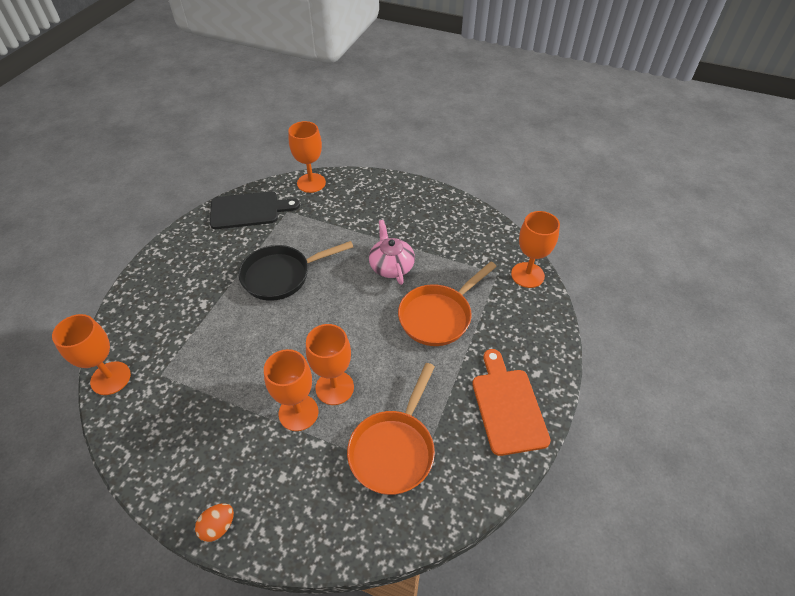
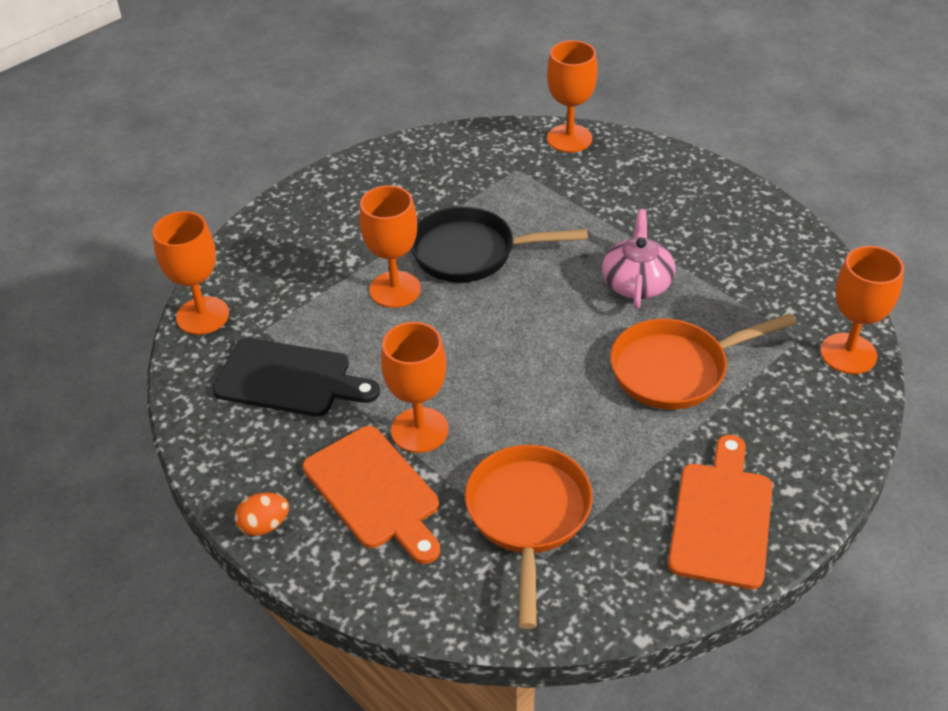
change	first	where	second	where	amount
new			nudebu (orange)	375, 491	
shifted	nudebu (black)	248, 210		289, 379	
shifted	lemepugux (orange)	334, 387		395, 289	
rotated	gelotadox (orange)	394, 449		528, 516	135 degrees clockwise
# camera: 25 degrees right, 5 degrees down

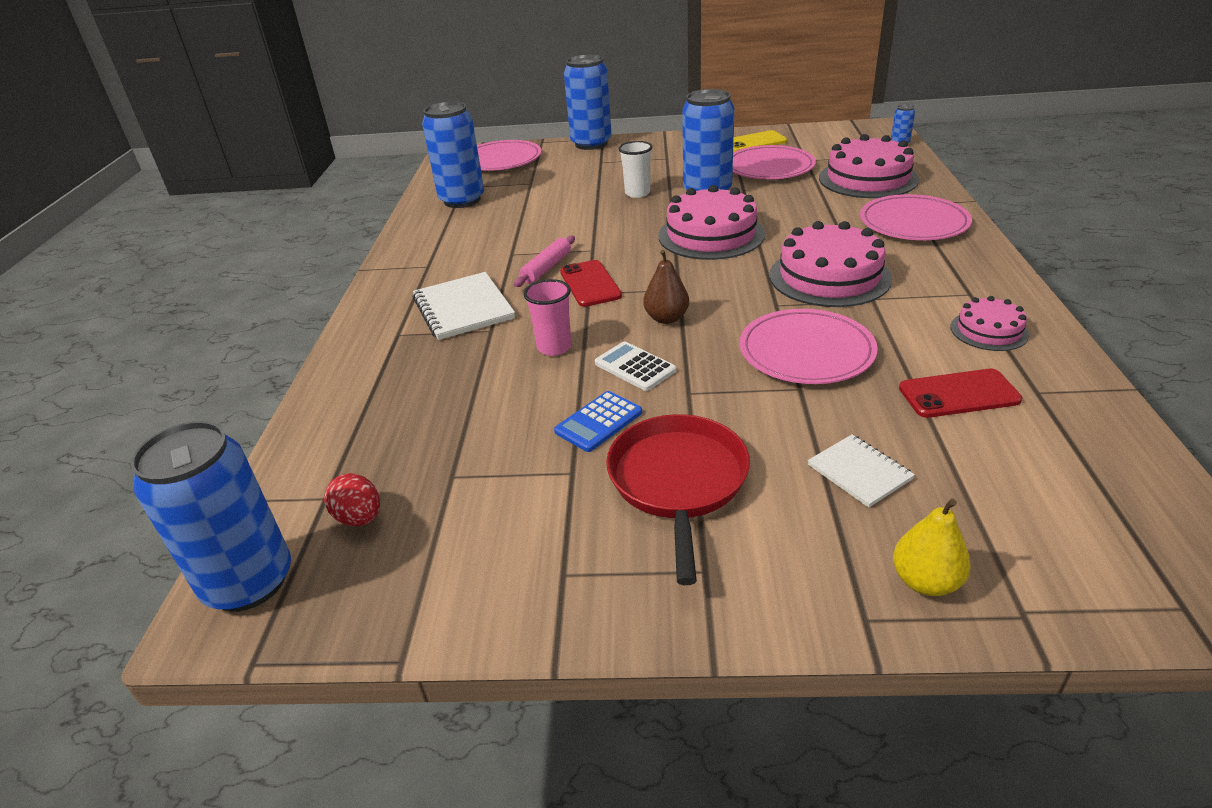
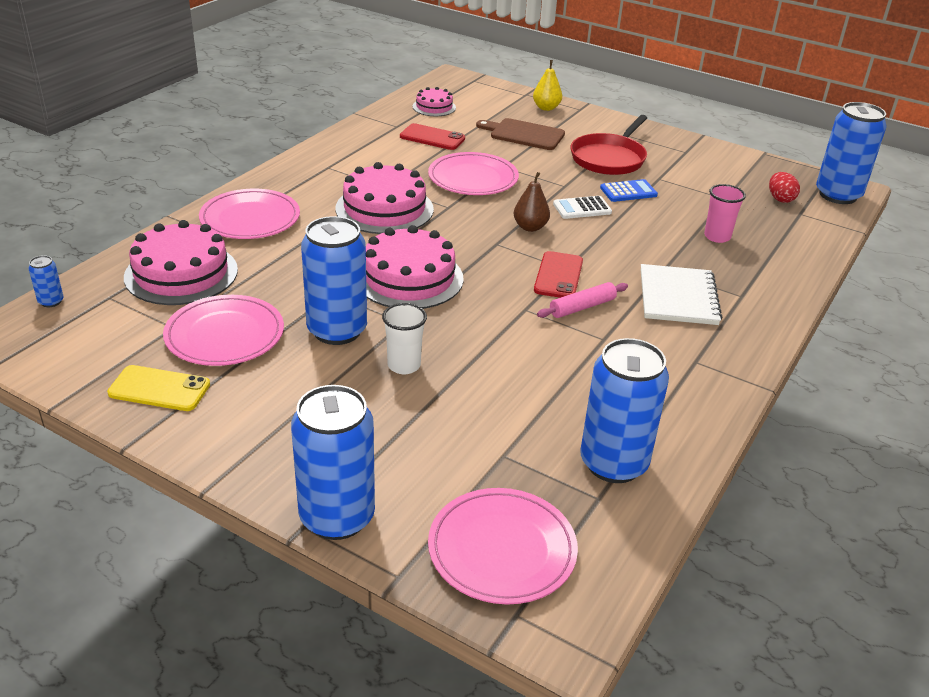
change	first	where	second	where	amount
shifted	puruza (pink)	554, 347		717, 236	
shifted	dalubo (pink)	989, 330		434, 107	
swapped	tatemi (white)	859, 472	nudebu (brown)	524, 134	
rotated	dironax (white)	635, 367		582, 208	90 degrees clockwise
# camera: 155 degrees left, 0 degrees up

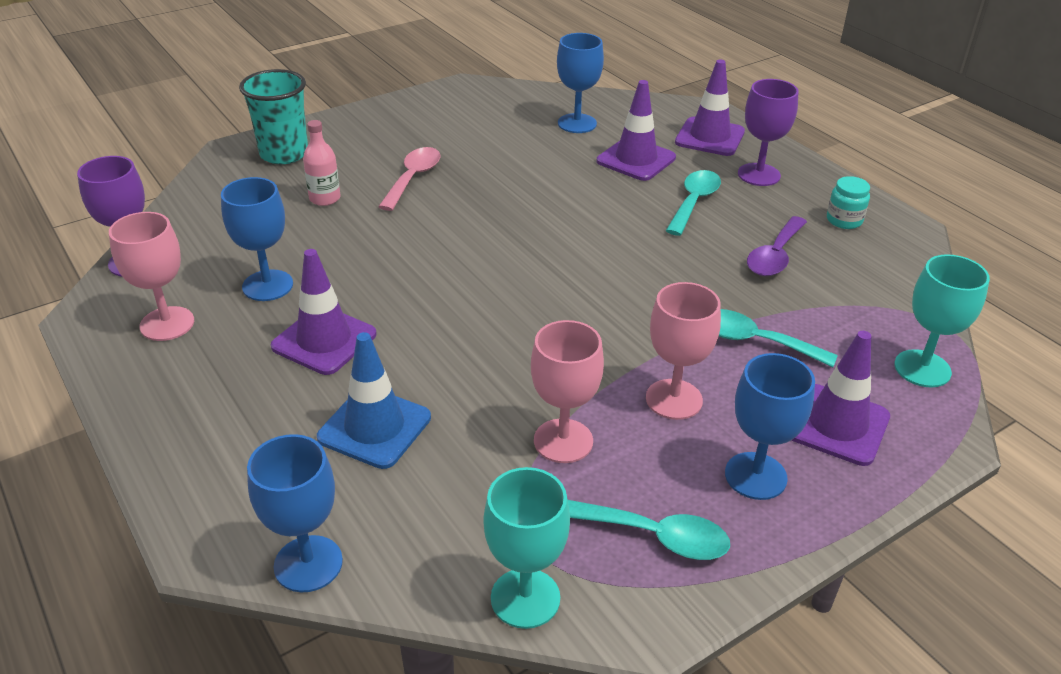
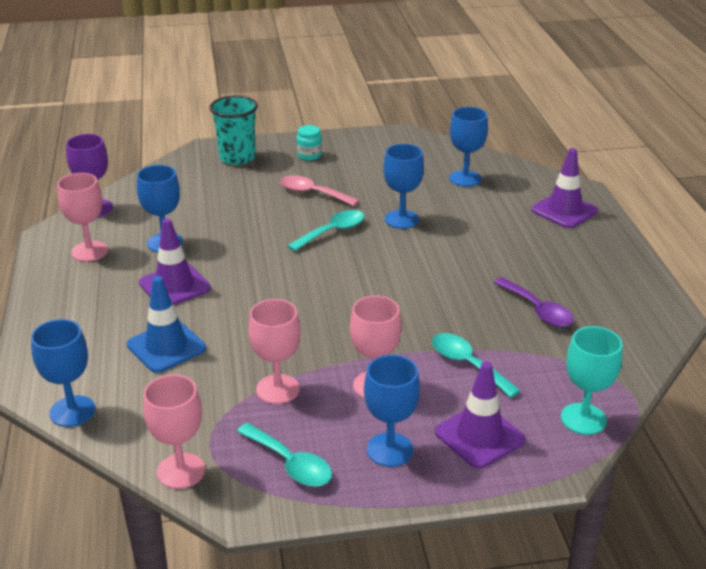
change	first	where	second	where	amount
gone	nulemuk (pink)	325, 198			
gone	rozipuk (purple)	636, 159			
gone	lemepugux (purple)	758, 175			
new			lemepugux (blue)	401, 219	
shifted	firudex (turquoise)	694, 202		332, 232	
shifted	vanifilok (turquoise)	844, 220		309, 155	
repainted	lemepugux (turquoise)	525, 598	lemepugux (pink)	181, 471	
rotated	firudex (pink)	413, 178		312, 193	105 degrees counterclockwise
rotated	firudex (purple)	774, 256		537, 310	90 degrees counterclockwise
# camera: 25 degrees right, 5 degrees down

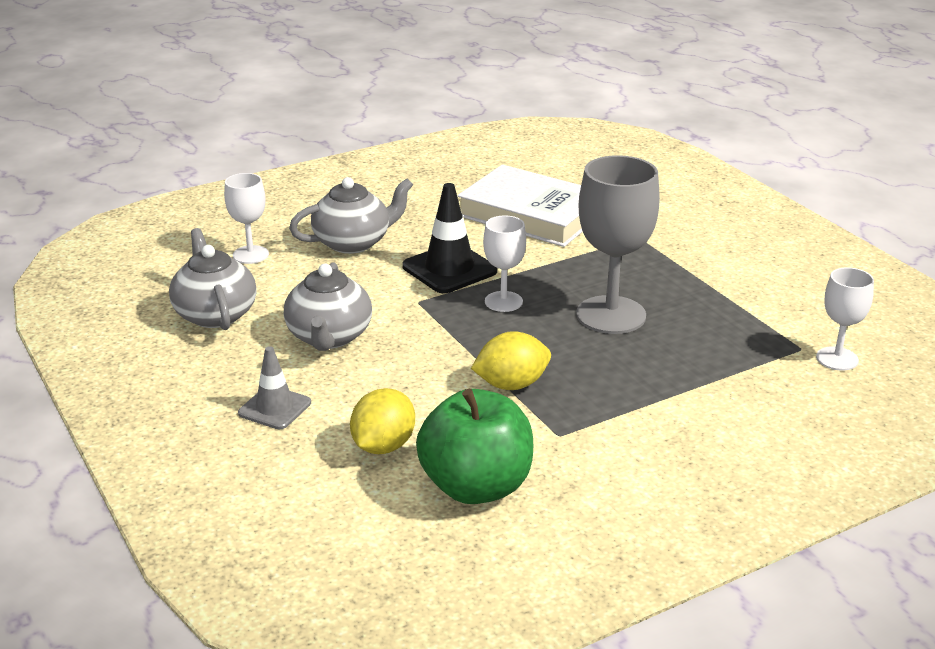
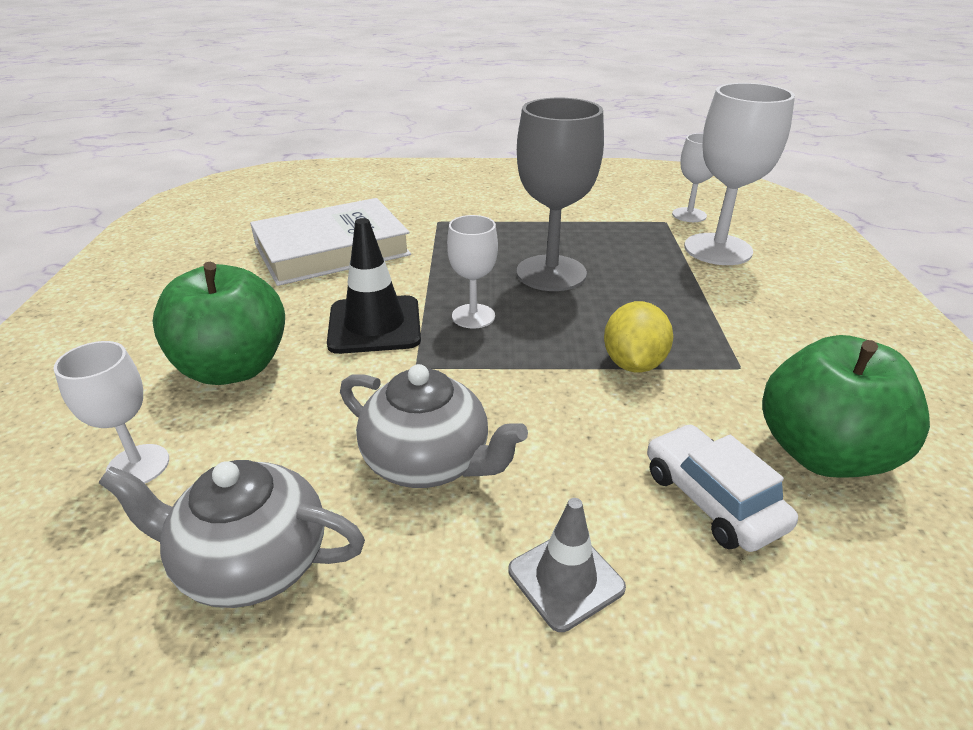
change	first	where	second	where	amount
new			lemepugux (white)	718, 249	
swapped	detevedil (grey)	353, 242	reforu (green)	233, 368	
swapped	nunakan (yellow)	383, 446	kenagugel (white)	712, 499	
# camera: 60 degrees left, 5 degrees up

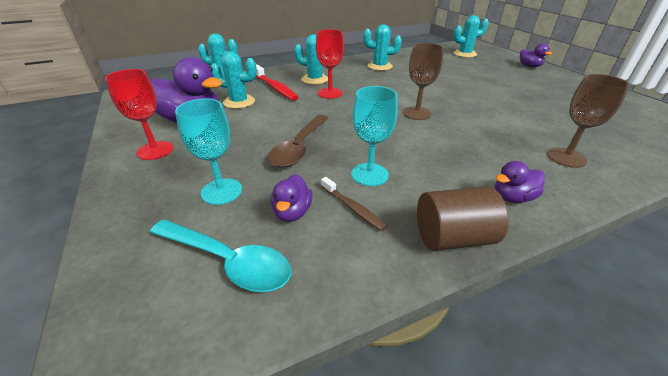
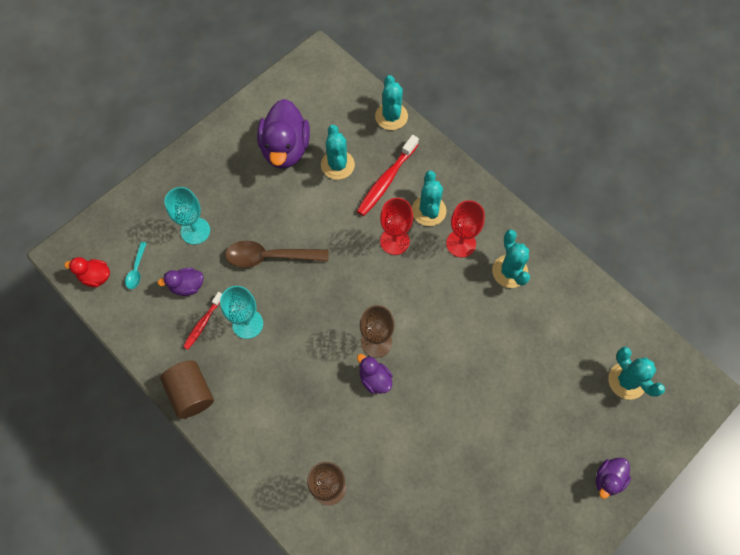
change	first	where	second	where	amount
new			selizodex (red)	95, 277	
shifted	lemepugux (red)	155, 150		461, 243	
shifted	selizodex (purple)	512, 197		374, 379	
repainted	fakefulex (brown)	353, 208	fakefulex (red)	203, 323	
scaled	firudex (turquoise)	228, 261		137, 270	x0.51
# camera: 70 degrees right, 30 degrees up

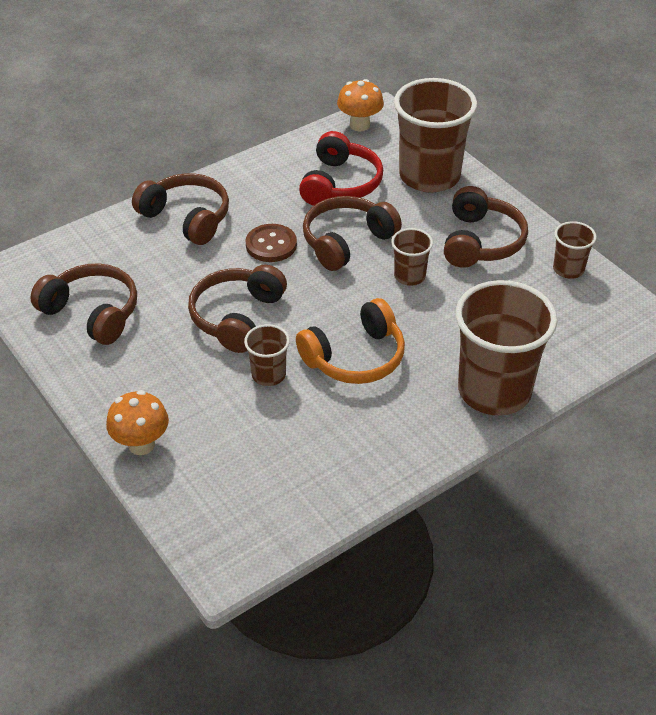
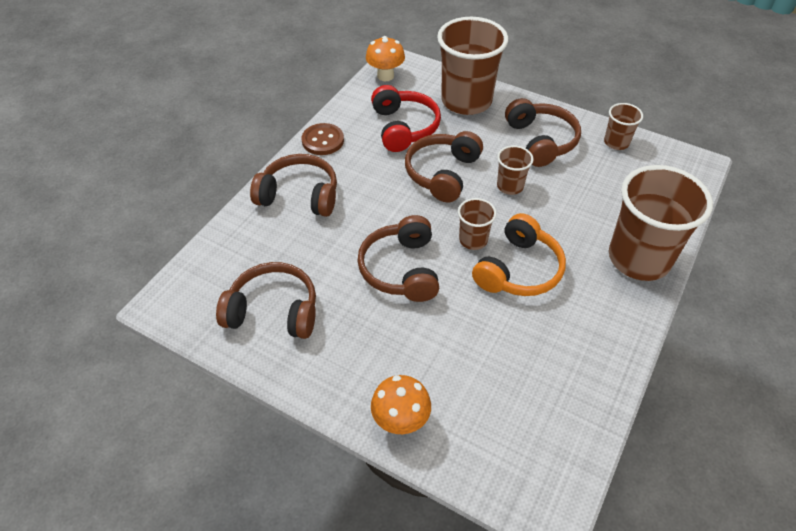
change	first	where	second	where	amount
shifted	puruza (brown)	268, 375		473, 240	
shifted	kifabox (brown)	271, 245		323, 140	
# camera: 25 degrees left, 5 degrees up

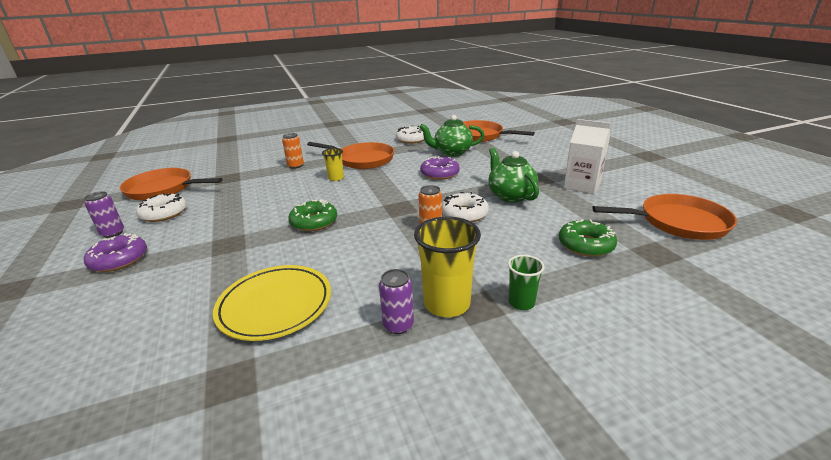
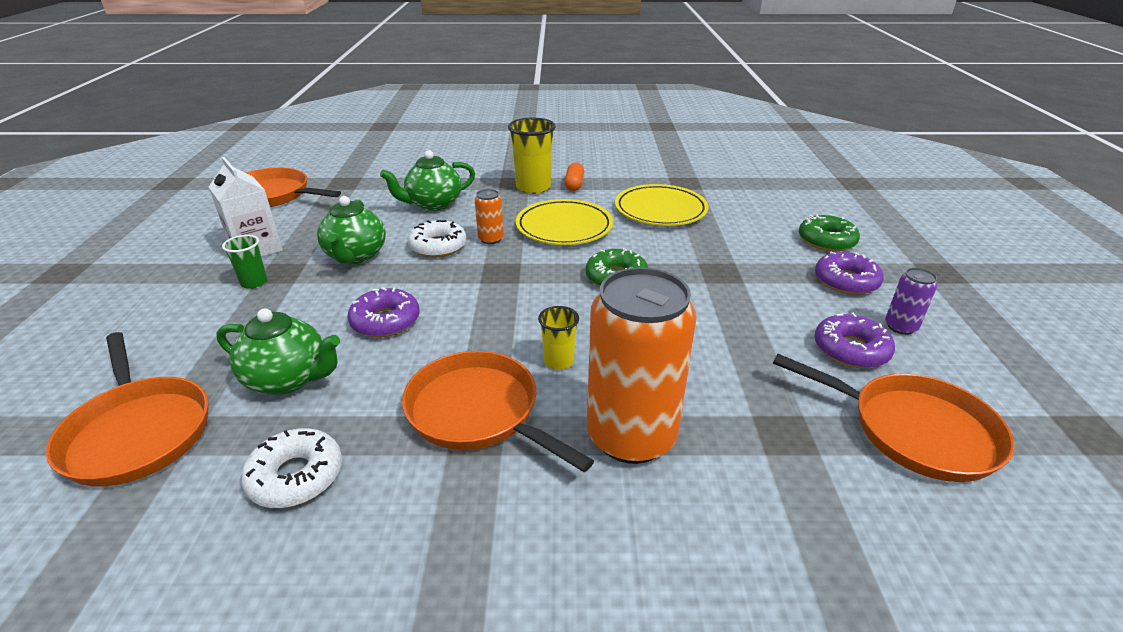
change	first	where	second	where	amount
new			detevedil (green)	433, 204	
new			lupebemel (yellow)	564, 227	
shifted	puruza (green)	521, 303		254, 283	
shifted	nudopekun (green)	585, 245		826, 241	
swapped	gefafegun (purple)	398, 325	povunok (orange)	574, 184	
repainted	nudopekun (white)	164, 213	nudopekun (purple)	850, 350	
scaled	gefafegun (orange)	295, 166		631, 436	x2.29
# camera: 160 degrees left, 5 degrees up

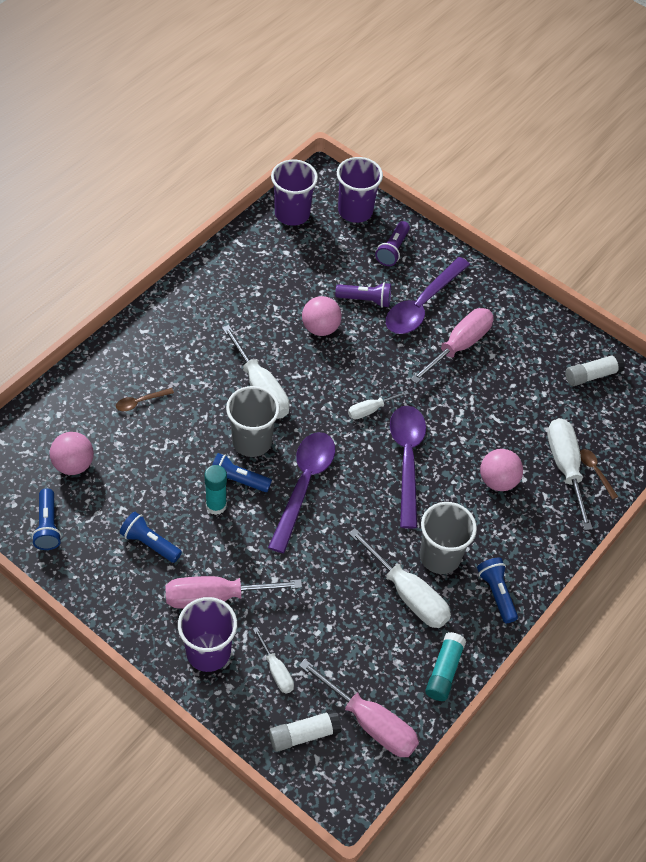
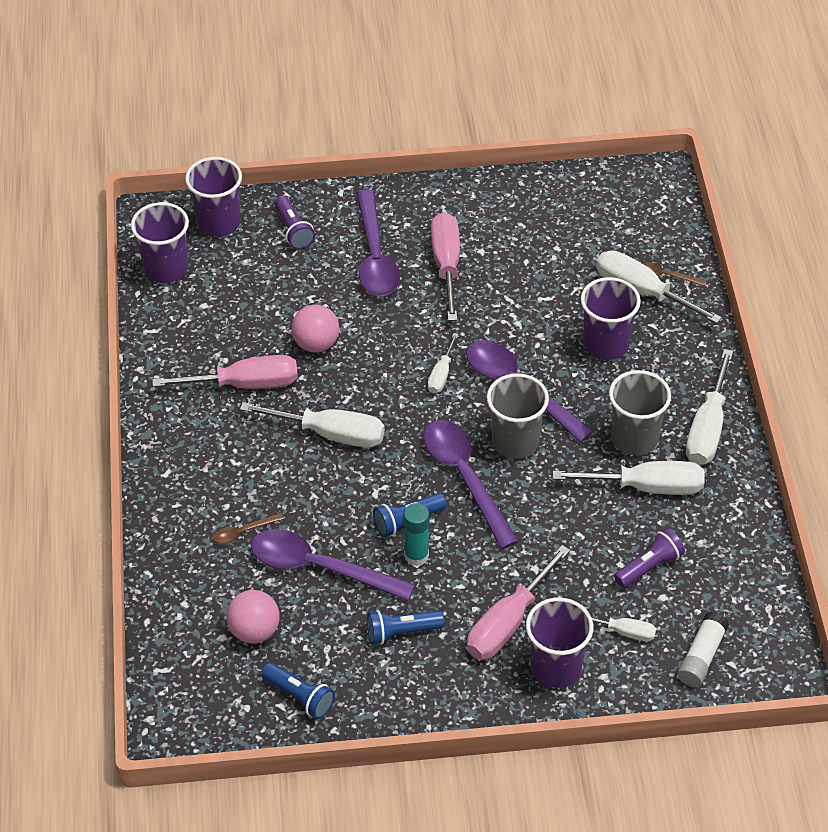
change	first	where	second	where	amount
gone	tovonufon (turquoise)	444, 671			
gone	tovonufon (white)	592, 375			
new			firudex (purple)	319, 567	
shifted	puruza (grey)	252, 441		515, 441	
shifted	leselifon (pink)	370, 722		245, 384	
shifted	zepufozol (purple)	365, 300		649, 566	
swapped	zepufozol (blue)	496, 593	leselifon (white)	707, 428	
swapped	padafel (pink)	497, 481	puruza (purple)	606, 344	
rotated	firudex (brown)	140, 402		243, 532	45 degrees clockwise
# camera: 40 degrees left, 5 degrees down

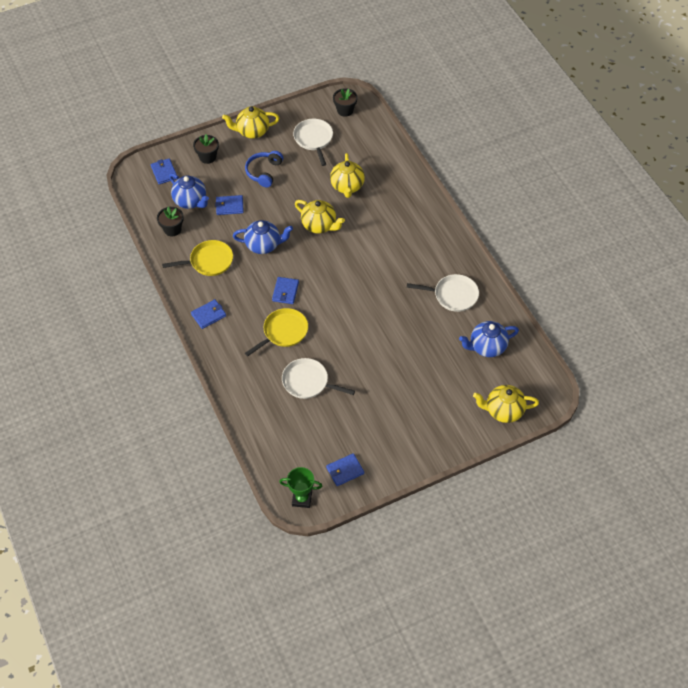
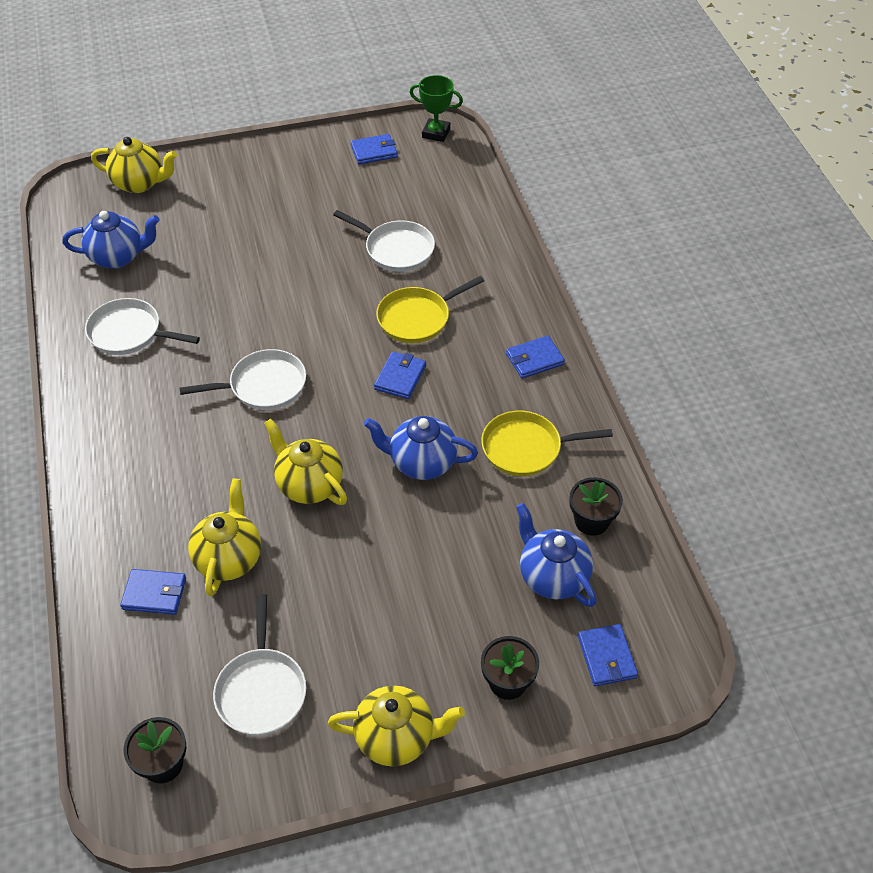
change	first	where	second	where	amount
gone	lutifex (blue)	264, 172			
new			gelotadox (white)	263, 386	
shifted	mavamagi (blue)	229, 206		154, 594	
# camera: 170 degrees left, 5 degrees down

